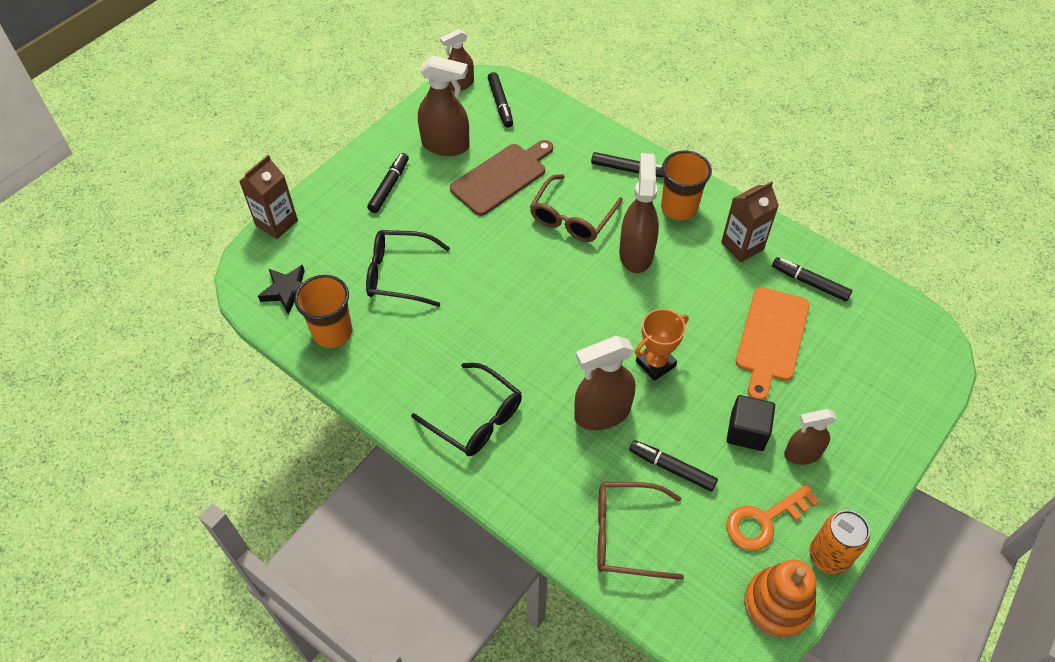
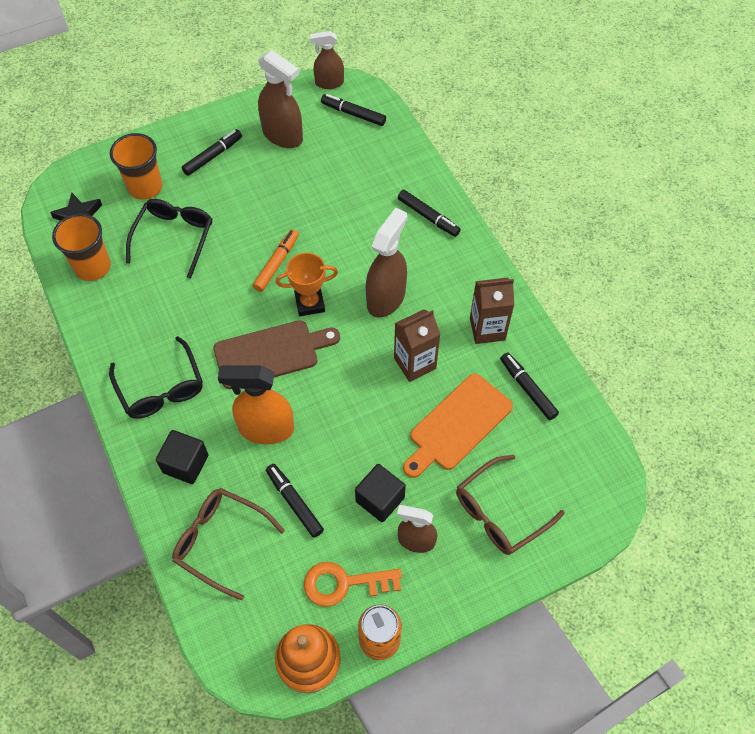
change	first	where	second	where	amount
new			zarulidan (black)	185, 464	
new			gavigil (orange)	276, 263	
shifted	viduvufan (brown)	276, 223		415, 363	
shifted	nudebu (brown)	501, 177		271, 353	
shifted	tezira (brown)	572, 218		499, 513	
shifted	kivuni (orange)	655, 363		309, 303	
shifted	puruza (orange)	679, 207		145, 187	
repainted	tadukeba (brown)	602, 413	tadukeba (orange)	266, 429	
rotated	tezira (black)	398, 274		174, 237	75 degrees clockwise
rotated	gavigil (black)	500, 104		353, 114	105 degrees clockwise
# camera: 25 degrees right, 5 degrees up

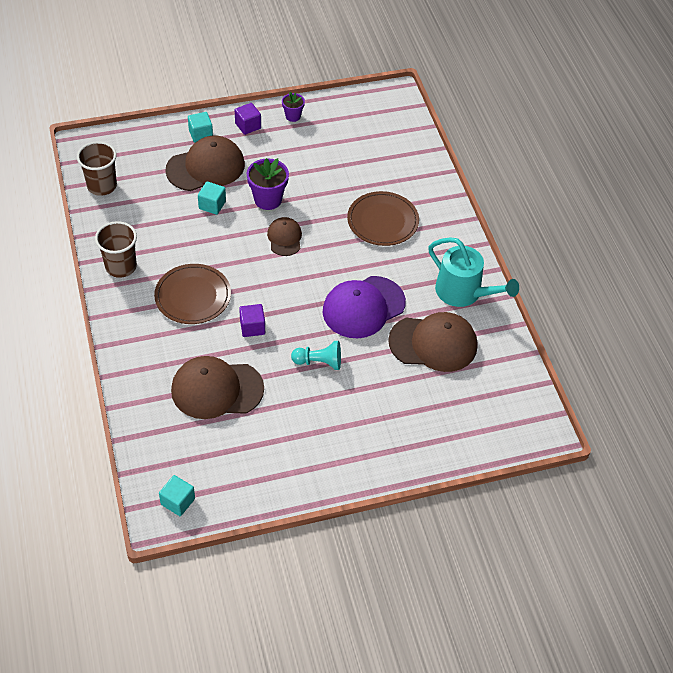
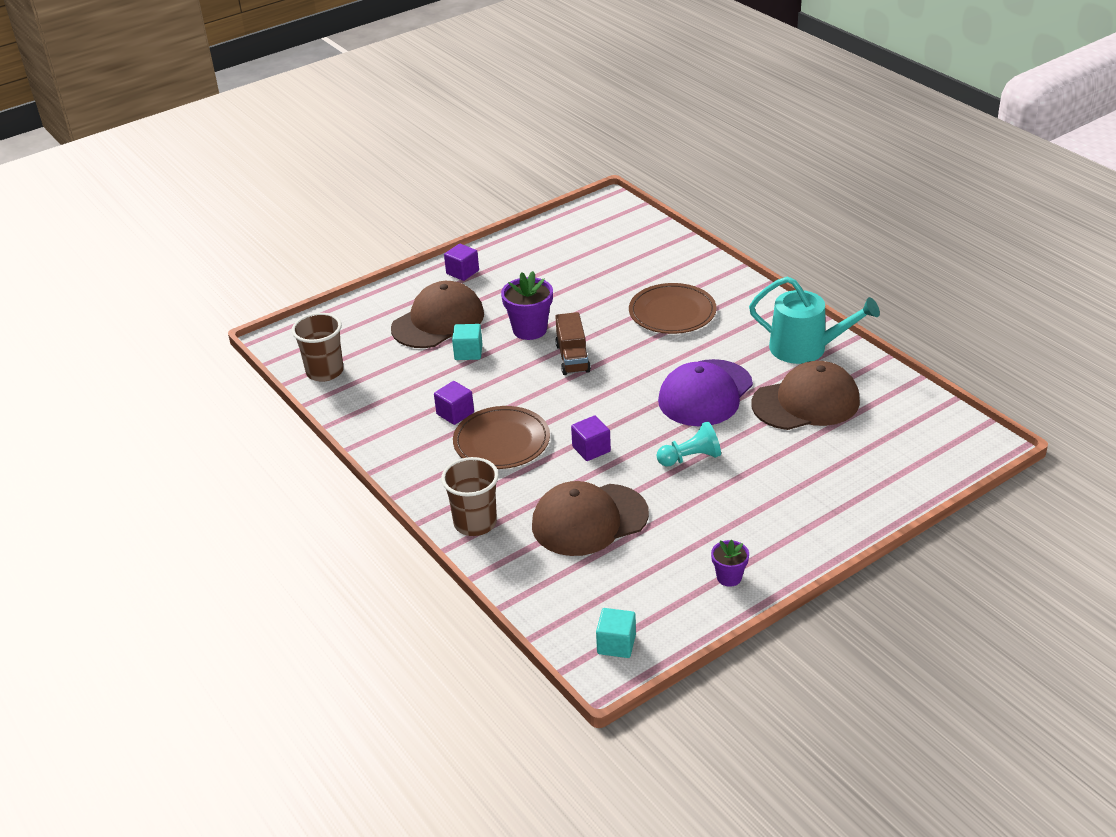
change	first	where	second	where	amount
gone	zarulidan (turquoise)	201, 134			
new			zarulidan (purple)	455, 413	
shifted	puruza (brown)	121, 266		475, 523	
shifted	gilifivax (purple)	293, 116		729, 577	
swapped	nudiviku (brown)	284, 238	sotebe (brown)	572, 358	
# camera: 15 degrees left, 15 degrees down

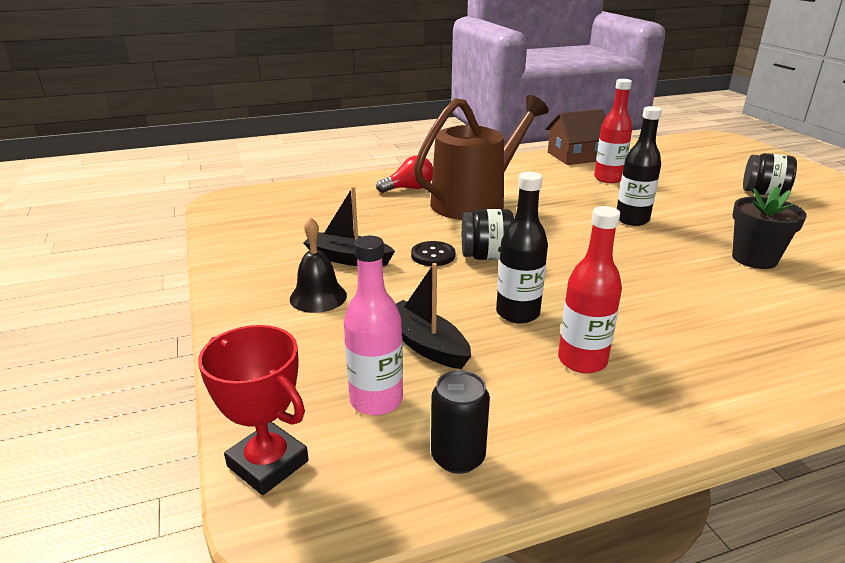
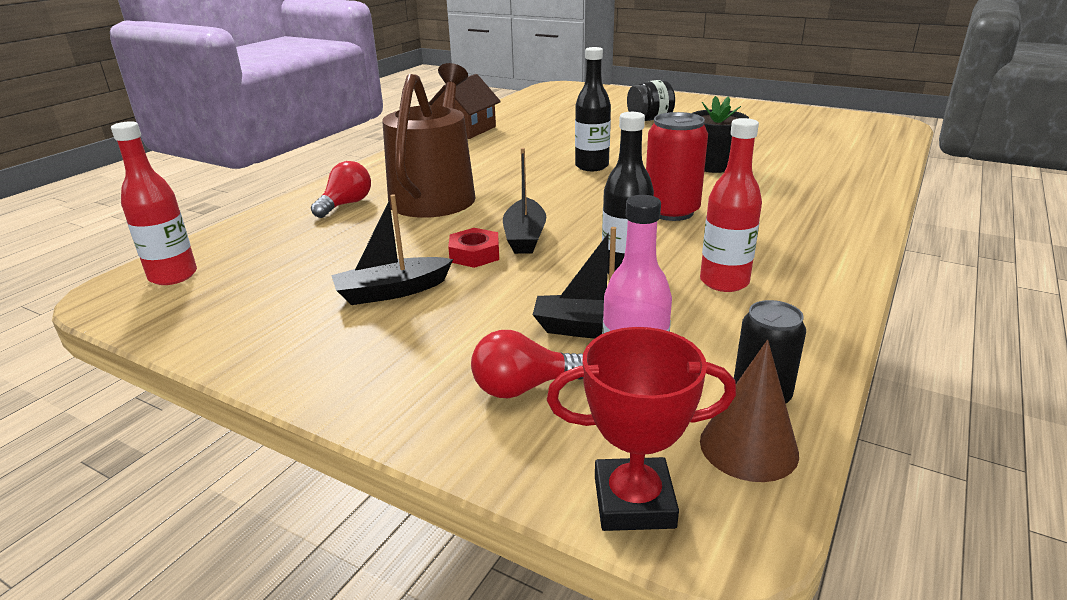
change	first	where	second	where	amount
gone	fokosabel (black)	318, 297			
new			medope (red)	523, 387	
new			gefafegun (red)	671, 212	
new			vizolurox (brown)	748, 447	
shifted	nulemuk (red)	608, 178		173, 276	
swapped	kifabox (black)	433, 255	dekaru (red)	474, 254	
swapped	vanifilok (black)	486, 256	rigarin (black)	525, 237	
# camera: 40 degrees left, 0 degrees up

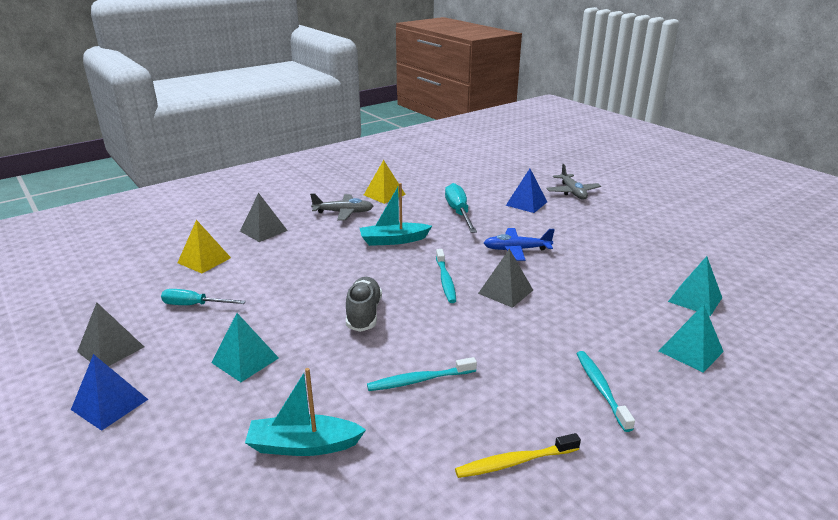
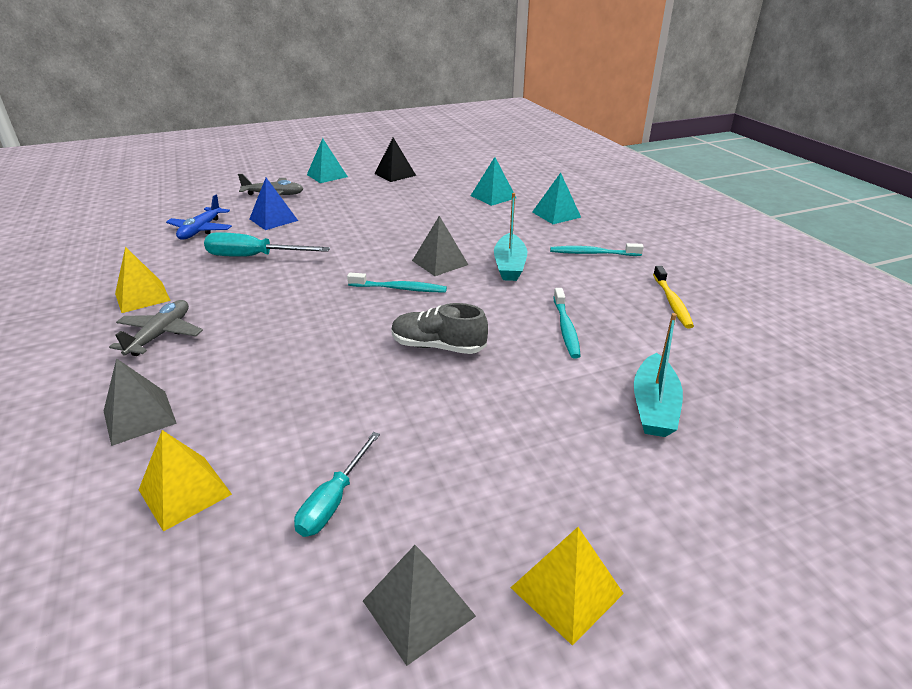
change	first	where	second	where	amount
new			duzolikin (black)	395, 174	
shifted	duzolikin (turquoise)	245, 360		327, 175	
shifted	rigarin (turquoise)	393, 240		509, 265	
shifted	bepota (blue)	516, 250		201, 230	
repainted	duzolikin (blue)	109, 404	duzolikin (yellow)	566, 590	
# camera: 75 degrees left, 5 degrees up

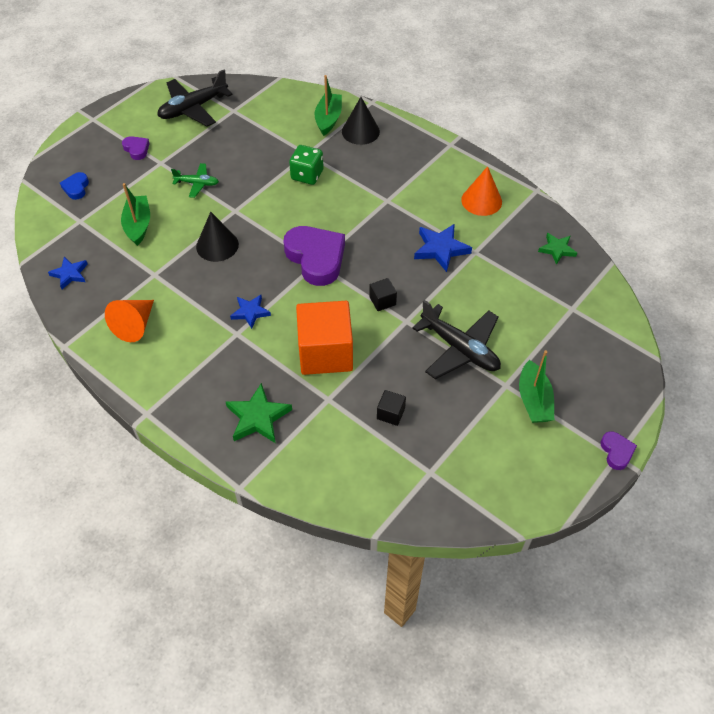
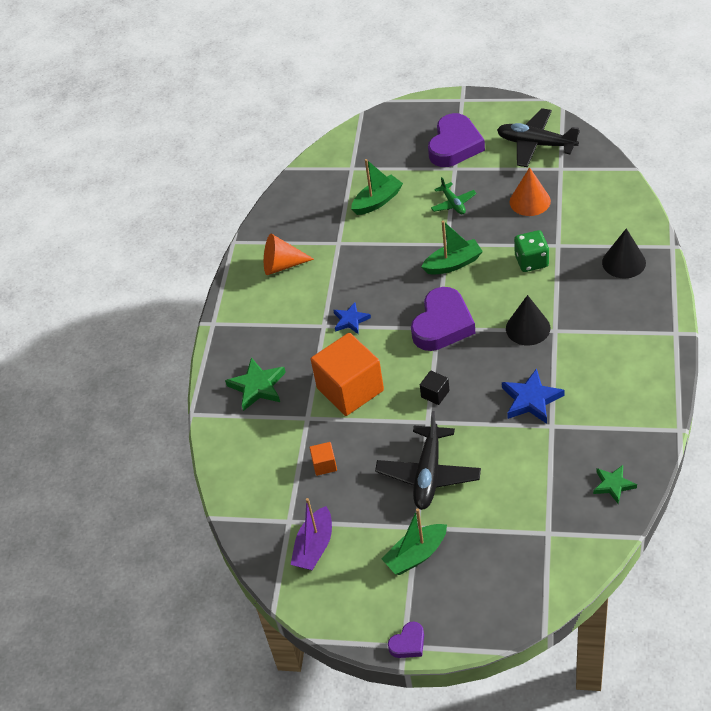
change	first	where	second	where	amount
gone	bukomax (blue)	70, 274			
gone	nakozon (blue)	76, 188			
new			rigarin (purple)	314, 547	
shifted	vizolurox (black)	217, 245		528, 328	
shifted	rigarin (green)	328, 119		453, 264	
shifted	vizolurox (orange)	481, 201		530, 201	
repainted	zarulidan (black)	390, 413	zarulidan (orange)	324, 465	
scaled	nakozon (purple)	136, 149		455, 145	x2.12
# camera: 65 degrees right, 5 degrees down

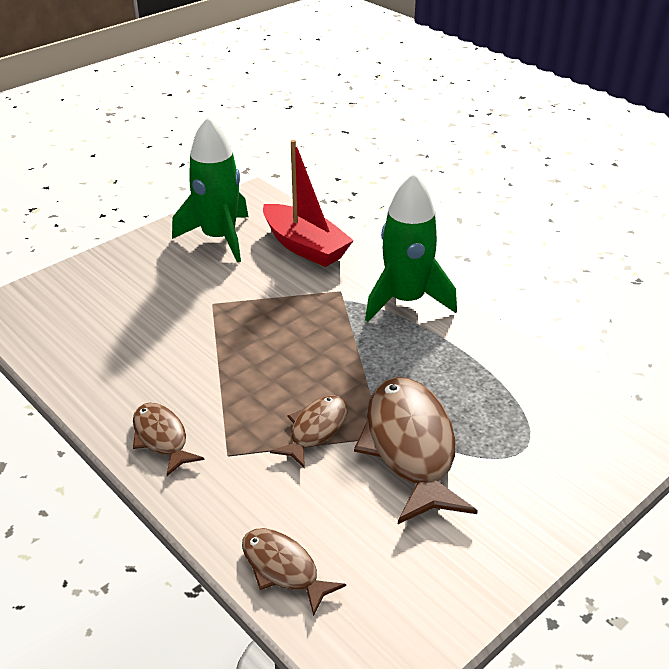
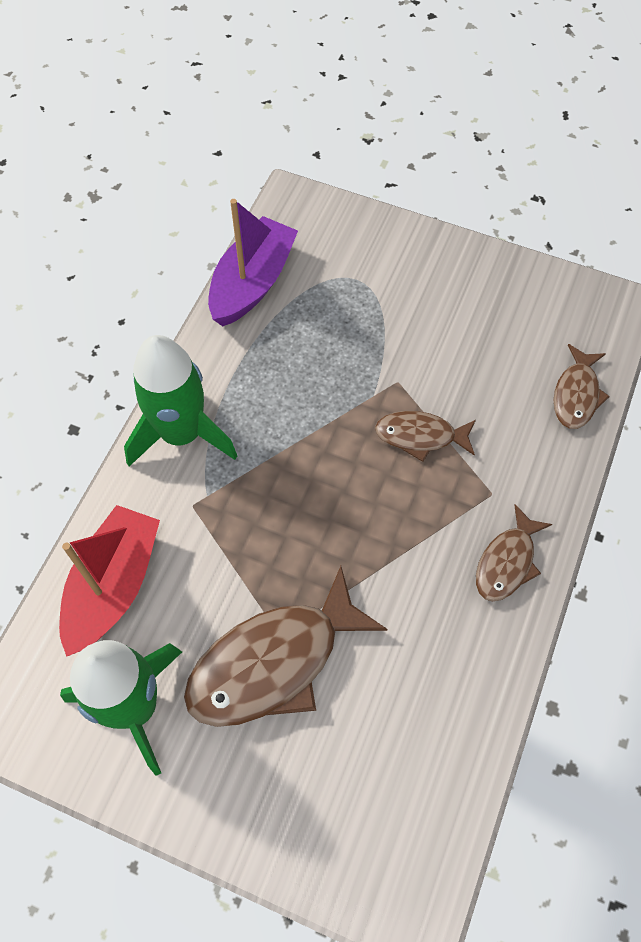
change	first	where	second	where	amount
new			rigarin (purple)	252, 283	
shifted	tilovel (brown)	410, 447		273, 662	
# camera: 115 degrees left, 25 degrees up

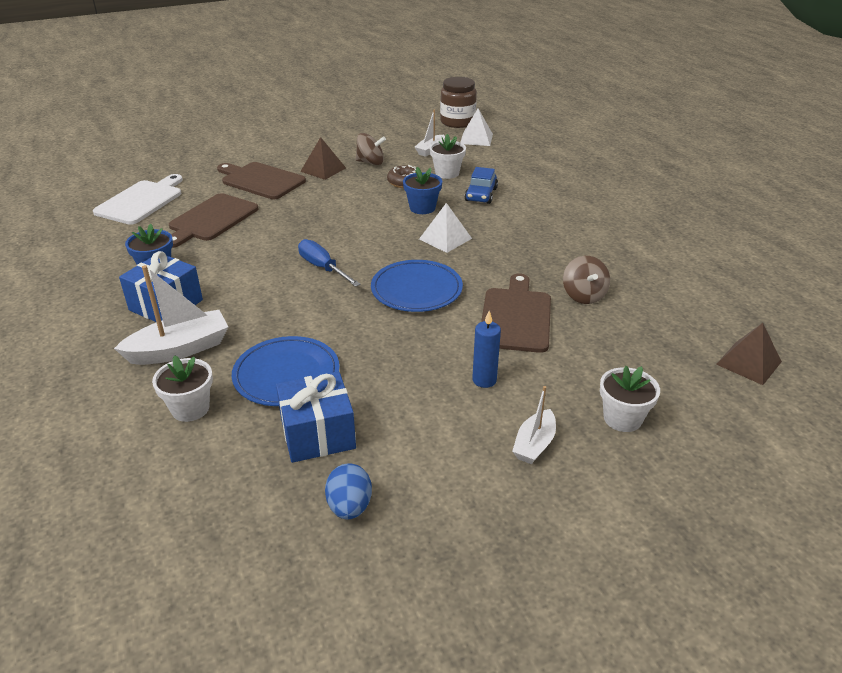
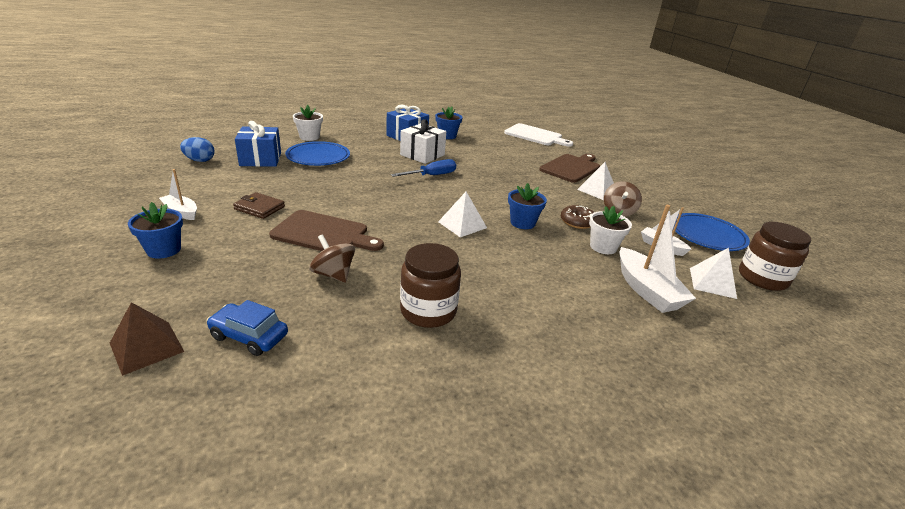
change	first	where	second	where	amount
gone	nudebu (brown)	211, 219			
new			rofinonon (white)	422, 155	
new			vanifilok (brown)	428, 311	
shifted	rigarin (white)	180, 349		647, 290	
shifted	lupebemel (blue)	416, 290		707, 235	
shifted	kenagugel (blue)	481, 195		249, 336	
swapped	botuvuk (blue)	484, 380	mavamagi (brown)	259, 208	
repainted	duzolikin (brown)	323, 169	duzolikin (white)	597, 190	
repainted	gilifivax (white)	622, 418	gilifivax (blue)	164, 250	
rotated	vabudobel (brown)	583, 295		333, 274	45 degrees clockwise
# camera: 95 degrees right, 5 degrees down

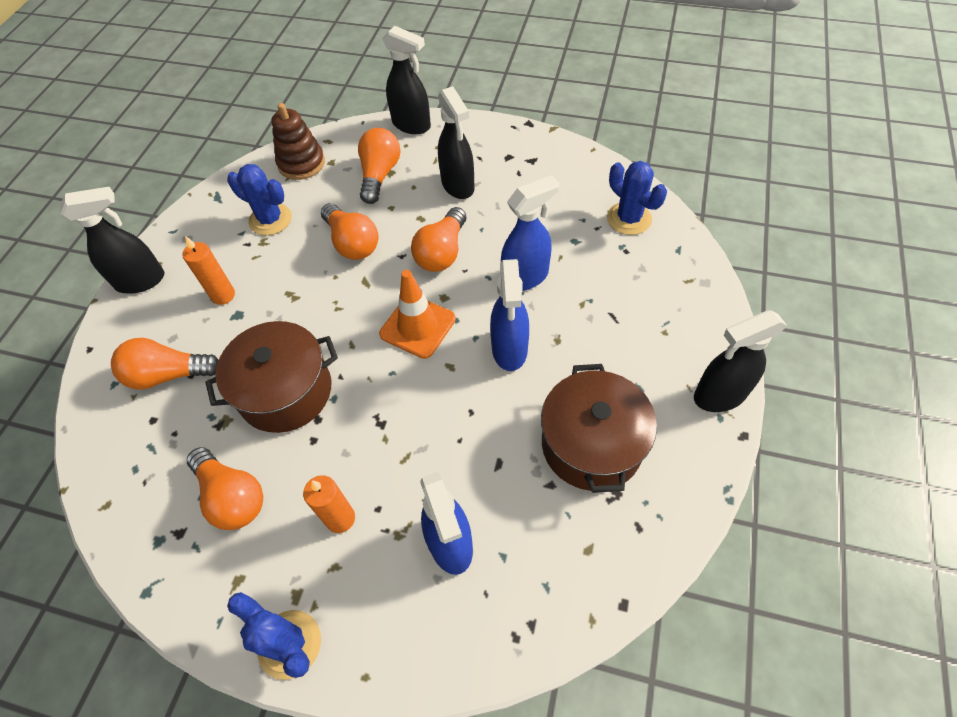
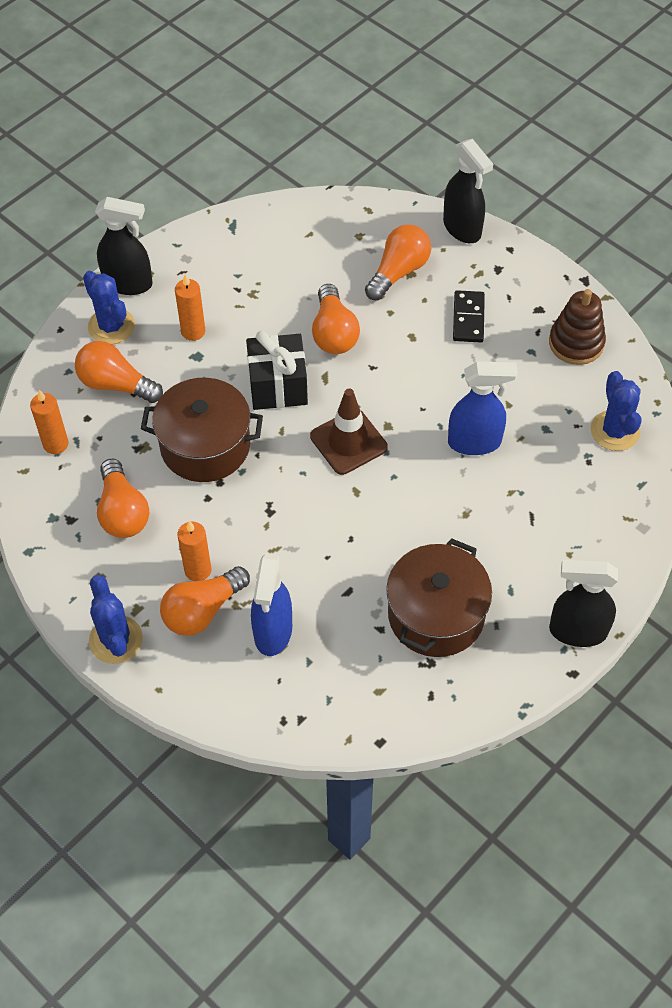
change	first	where	second	where	amount
gone	tadukeba (blue)	509, 350			
new			botuvuk (orange)	55, 444	
new			rofinonon (black)	278, 386	
shifted	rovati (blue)	270, 219		111, 326	
shifted	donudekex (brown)	301, 163		576, 343	
shifted	medope (orange)	442, 252		202, 611	
swapped	tadukeba (black)	458, 186	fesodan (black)	468, 318	
repainted	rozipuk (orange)	418, 326	rozipuk (brown)	348, 442	
# camera: 25 degrees right, 0 degrees up

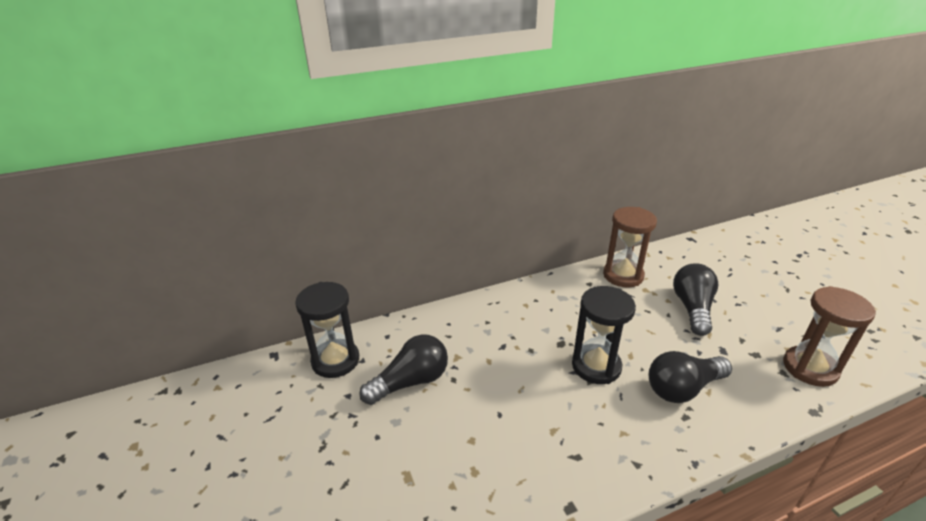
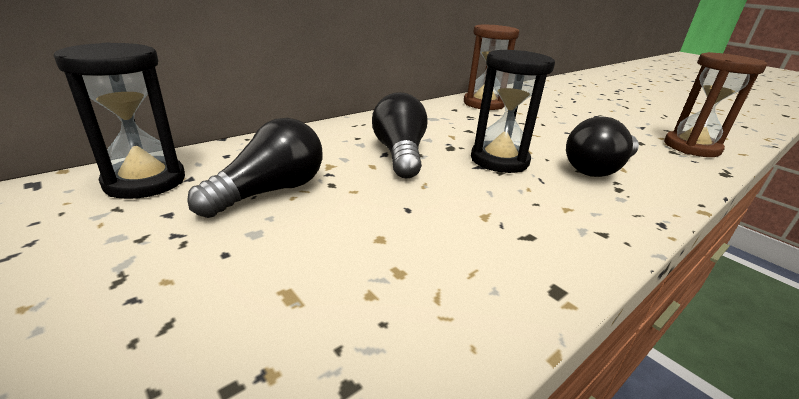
change	first	where	second	where	amount
shifted	medope (black)	692, 308		399, 154	
# camera: 20 degrees left, 5 degrees down

